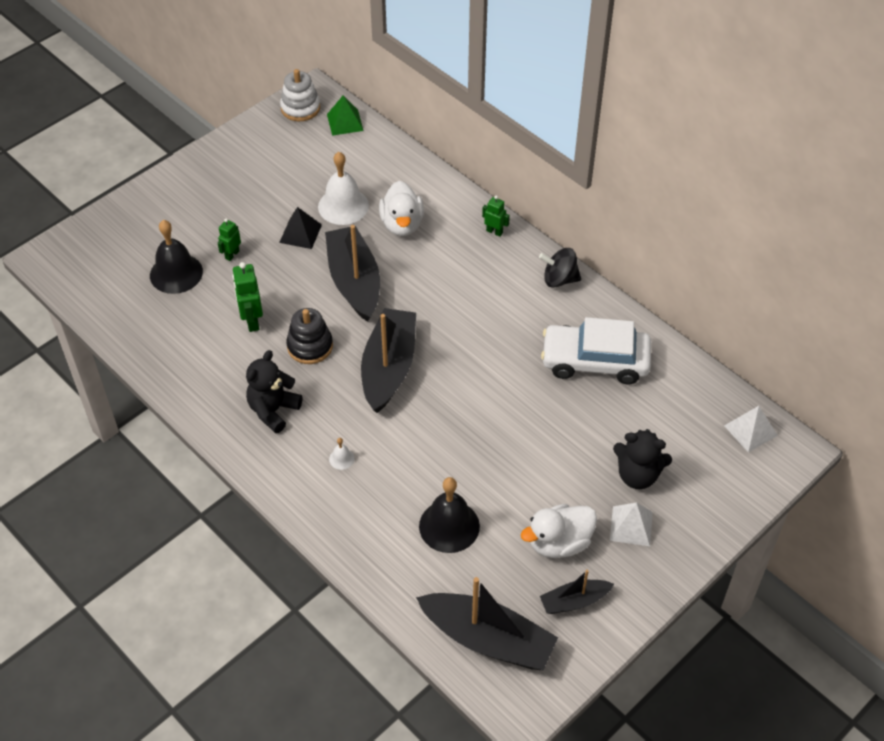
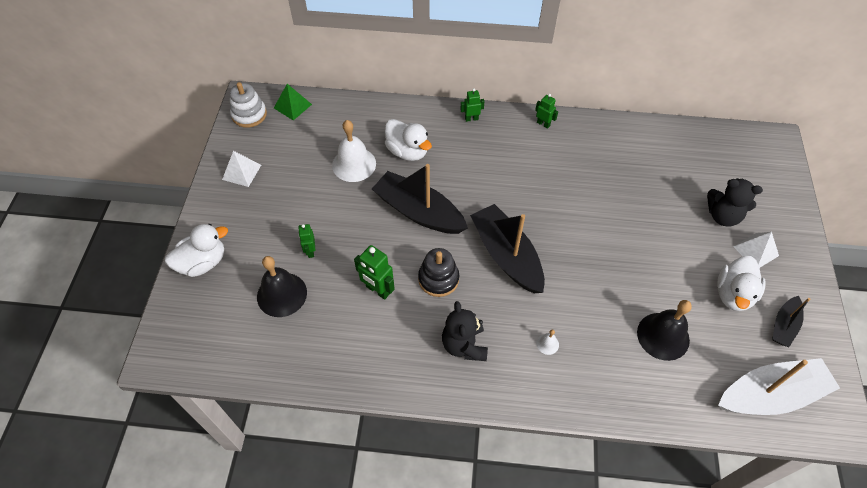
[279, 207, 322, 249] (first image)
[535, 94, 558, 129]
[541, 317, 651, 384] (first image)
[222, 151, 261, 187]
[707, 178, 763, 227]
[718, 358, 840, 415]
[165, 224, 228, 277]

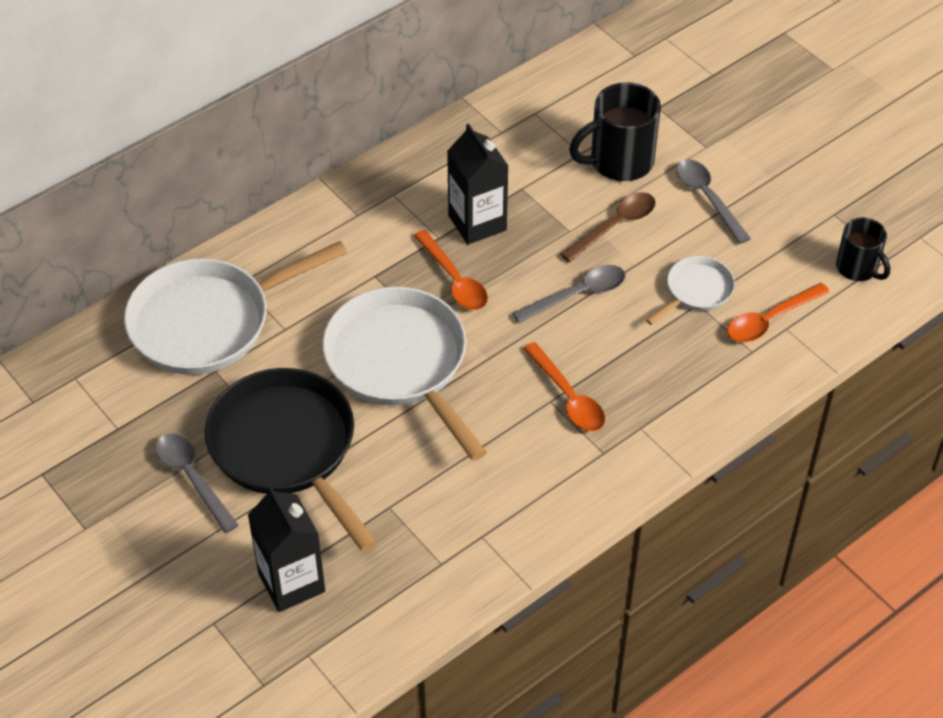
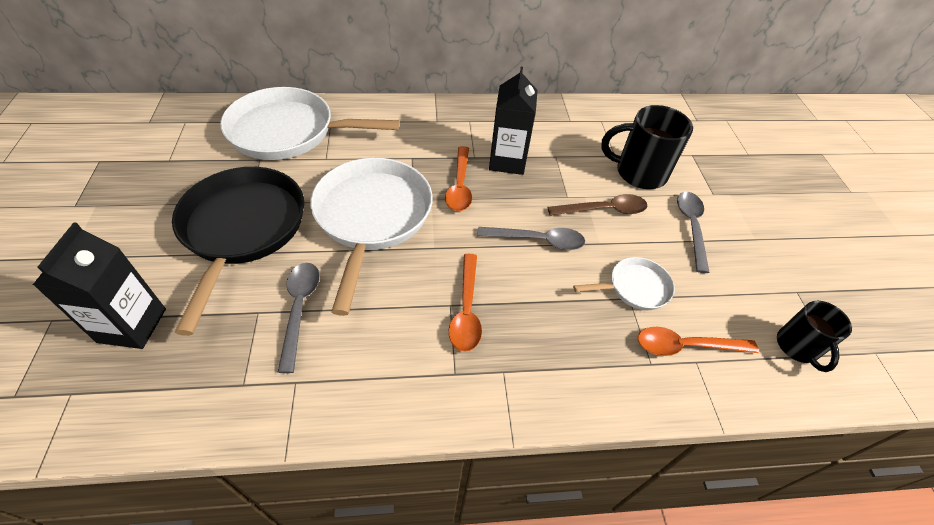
[278, 263, 320, 373]

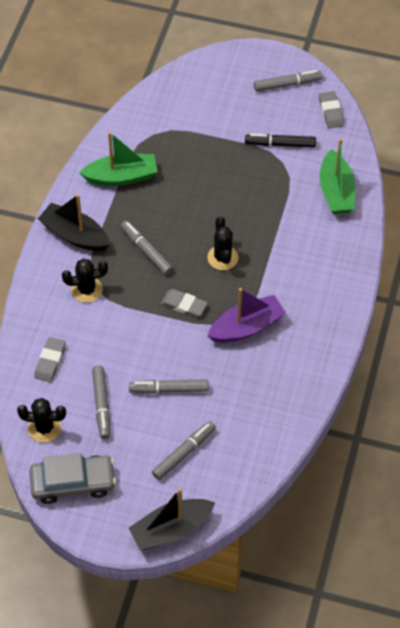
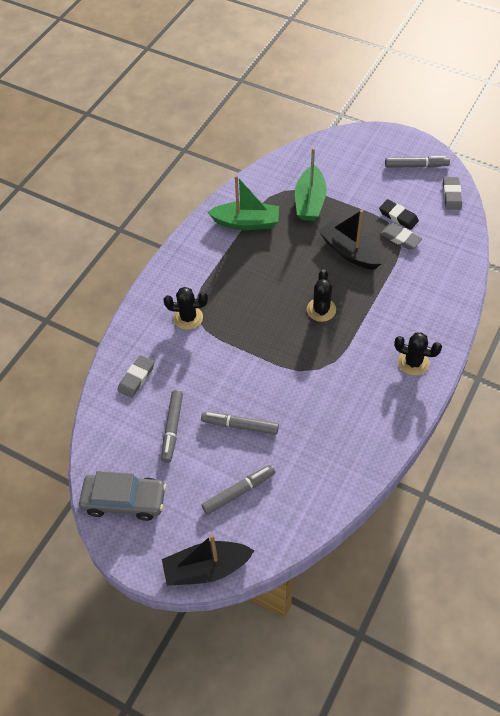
[379, 199, 419, 230]
[295, 148, 327, 221]
[319, 210, 382, 270]
[121, 221, 173, 275] (first image)
[207, 288, 286, 343] (first image)
[380, 223, 422, 250]
[394, 332, 442, 375]

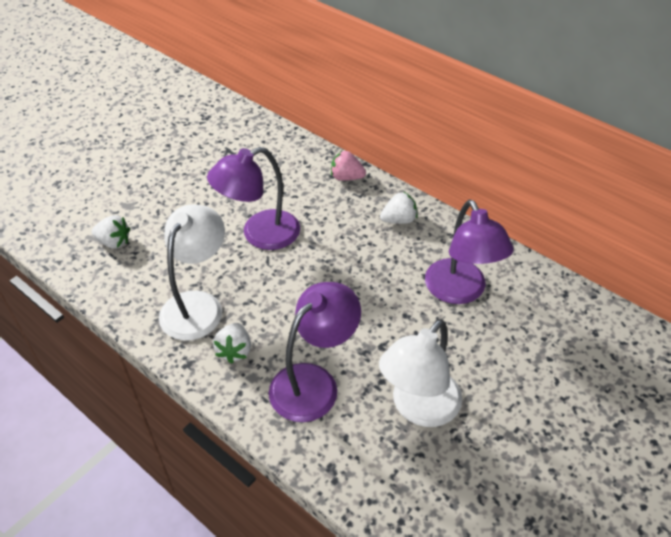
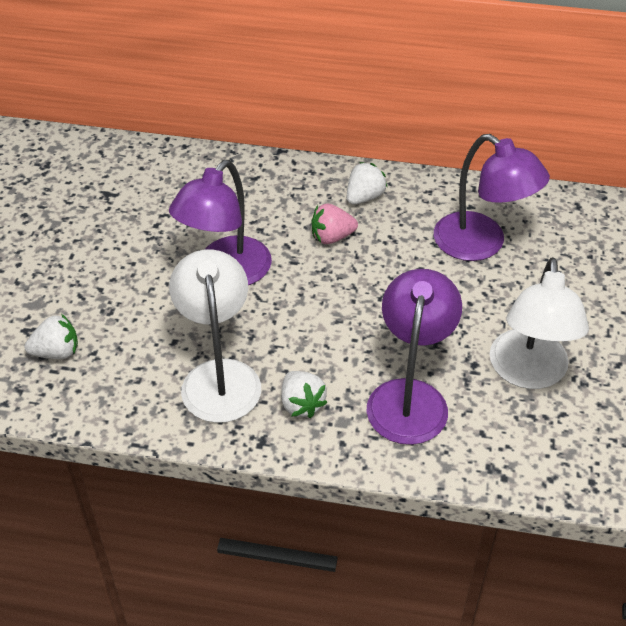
[311, 204, 358, 244]

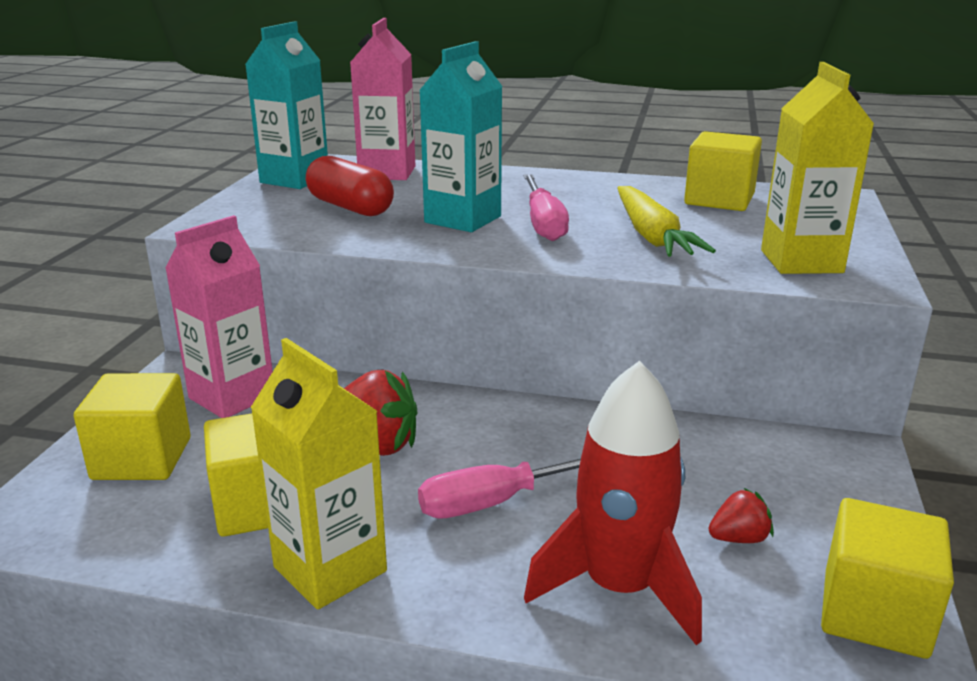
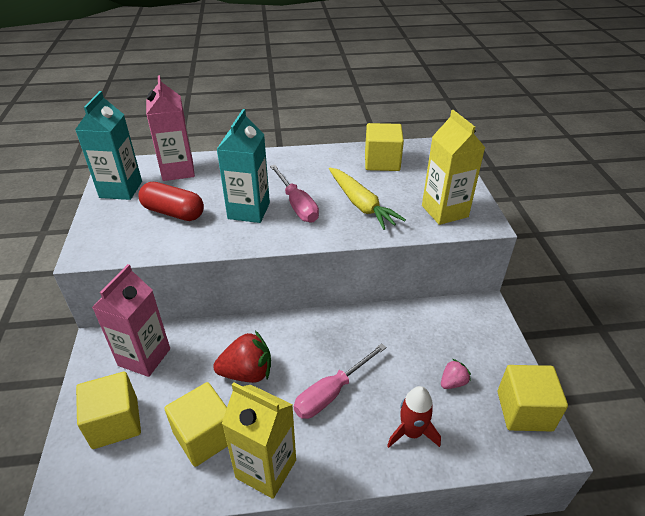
[387, 386, 441, 448]
[441, 359, 471, 389]

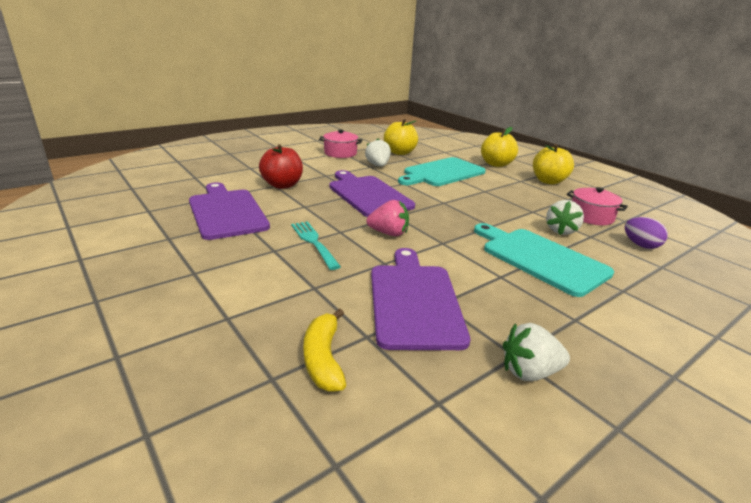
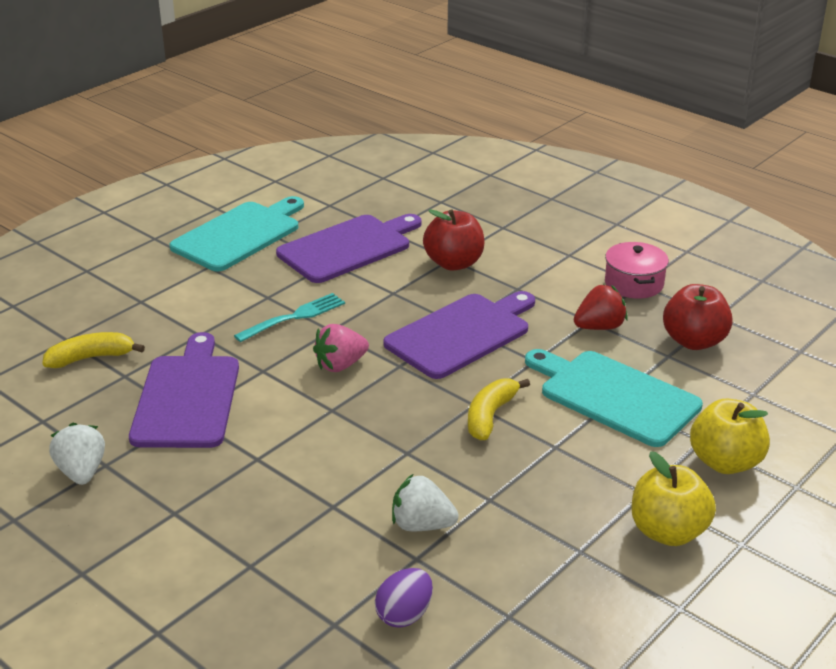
[663, 284, 733, 350]
[574, 285, 628, 330]
[567, 187, 628, 225] (first image)
[313, 324, 369, 372]
[170, 196, 304, 271]
[129, 332, 239, 448]
[468, 378, 530, 440]

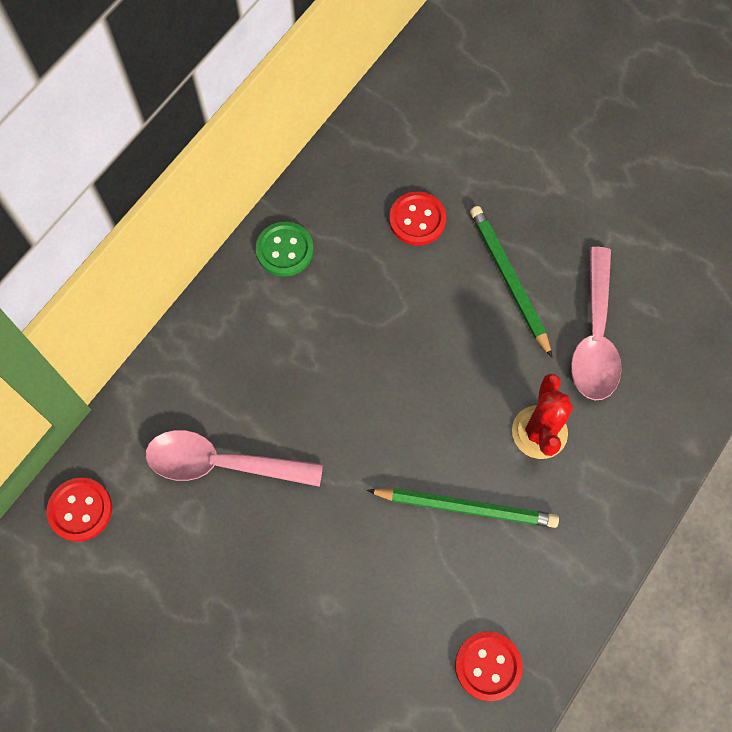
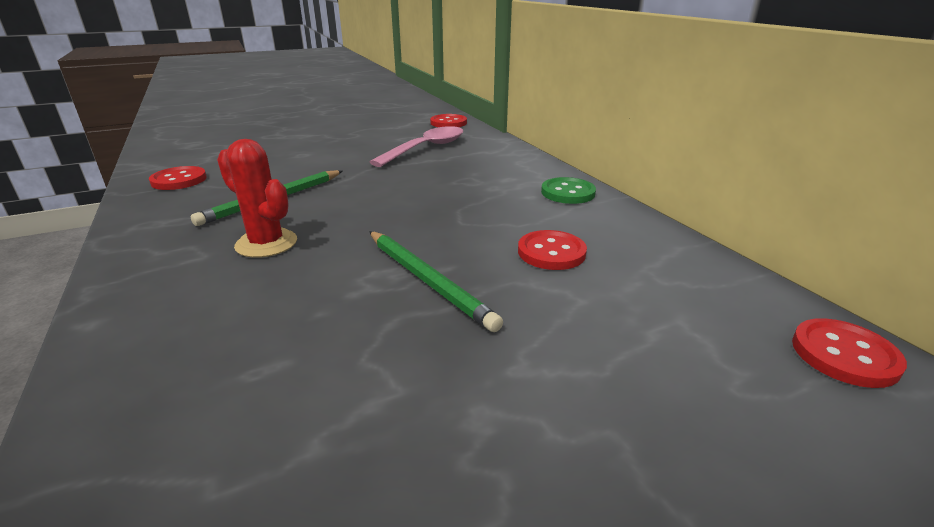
[369, 231, 503, 332]
[571, 247, 622, 400] (first image)
[792, 318, 907, 388]

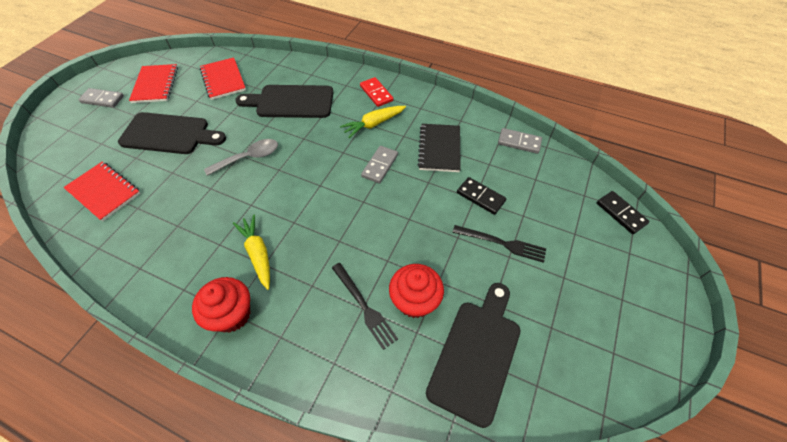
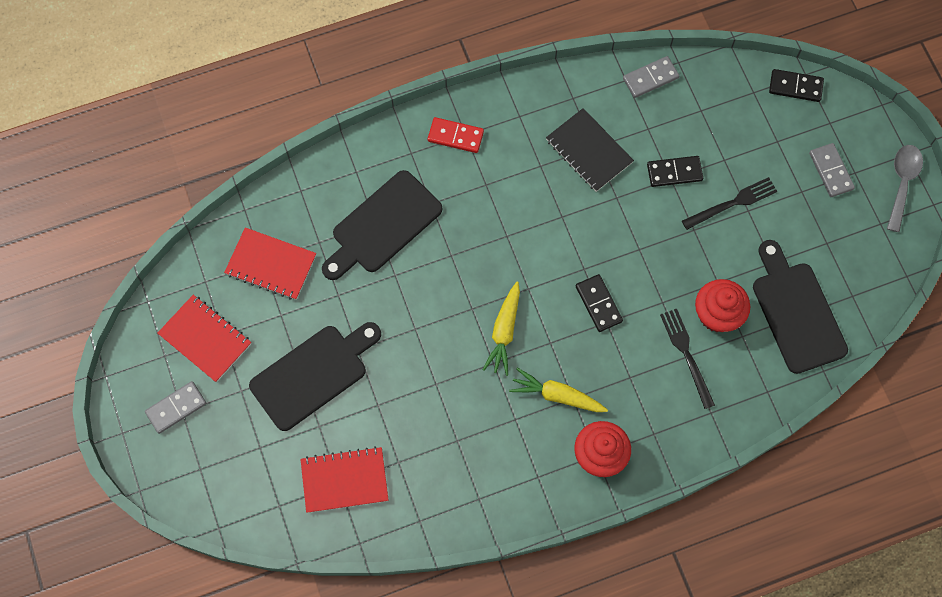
[482, 282, 520, 376]
[887, 145, 923, 232]
[809, 143, 855, 197]
[660, 309, 715, 409]
[576, 274, 623, 332]

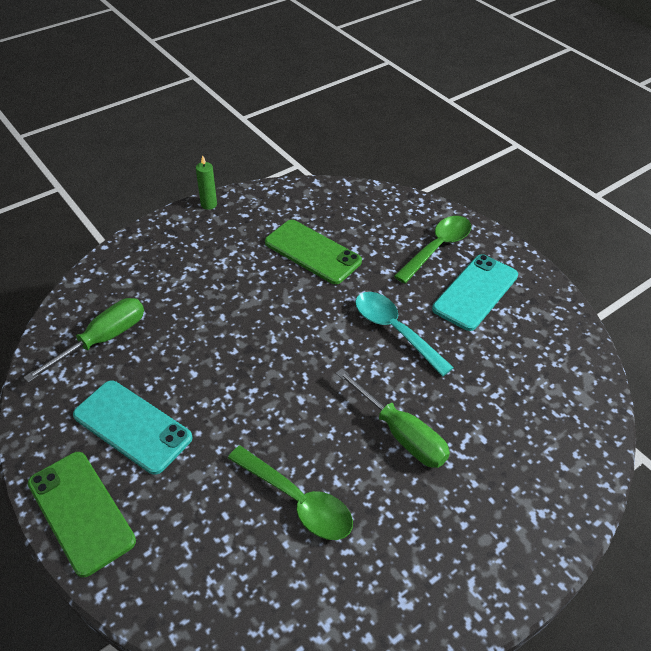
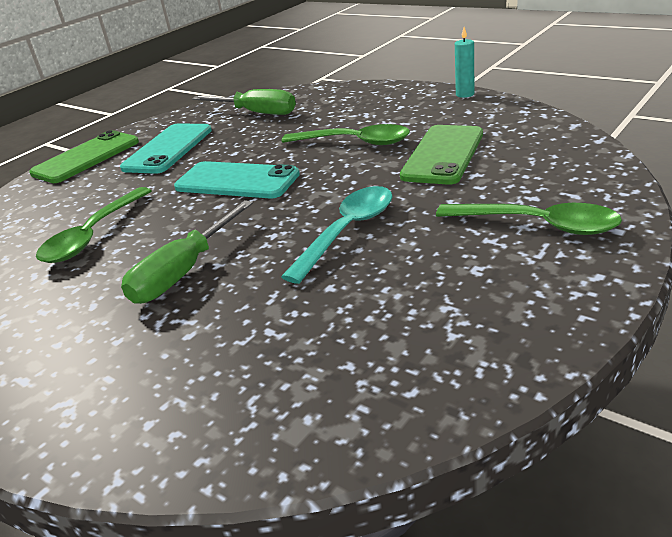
[455, 27, 474, 98]
[174, 161, 300, 198]
[282, 124, 410, 145]

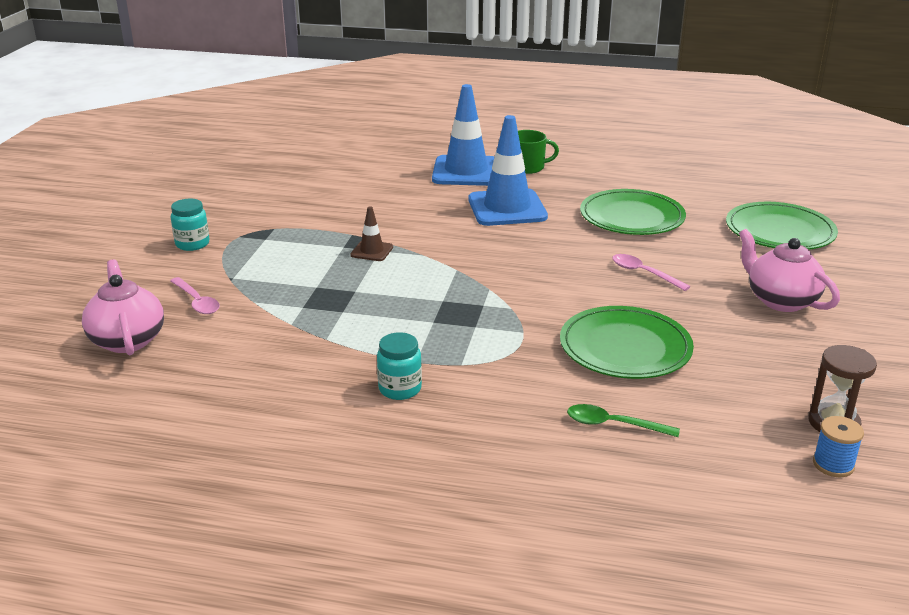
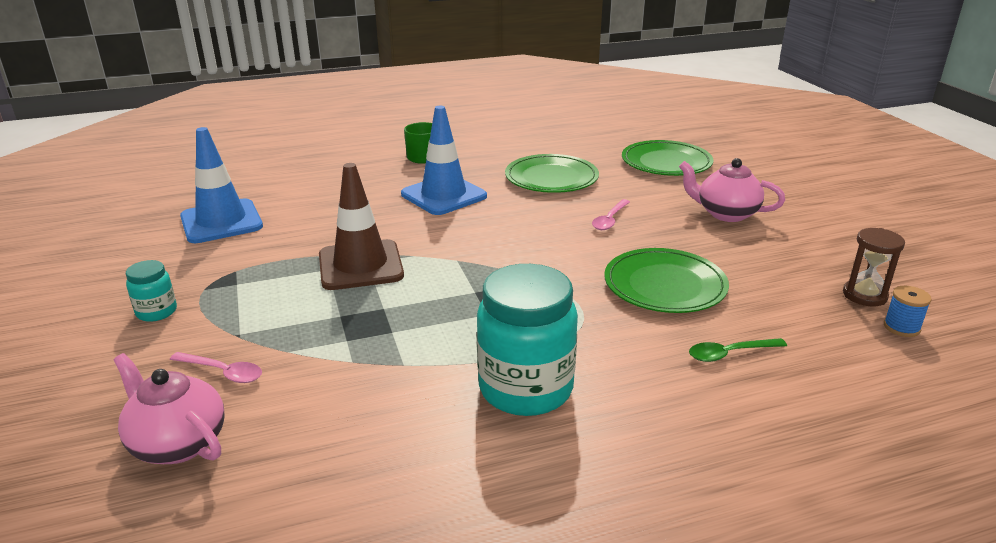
[180, 127, 263, 243]
[319, 163, 404, 290]
[592, 199, 630, 230]
[477, 264, 578, 416]

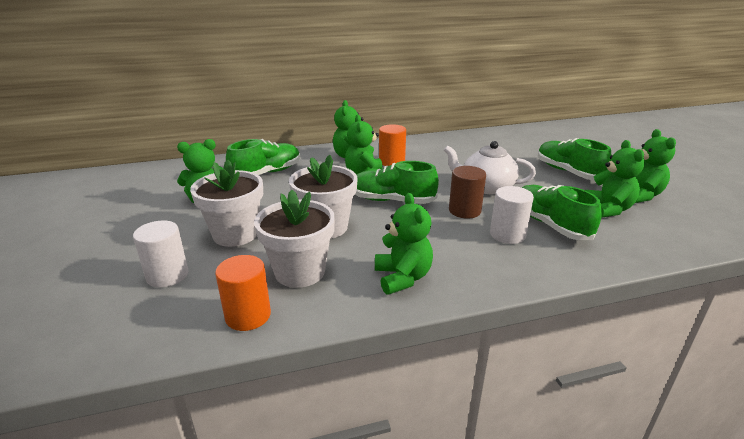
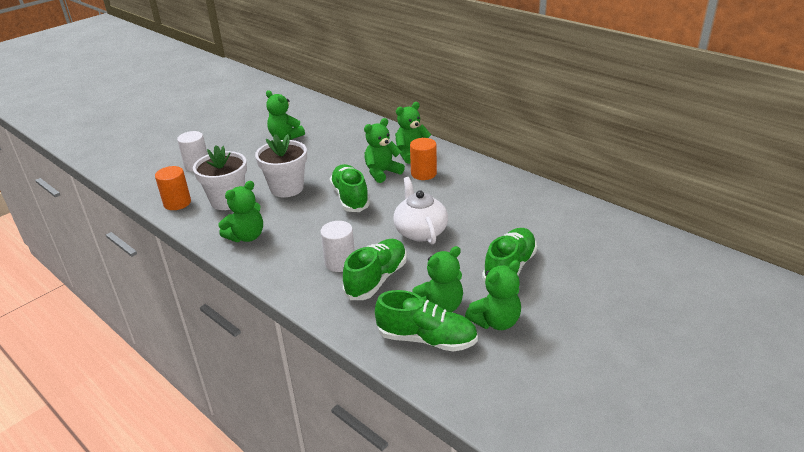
[375, 290, 478, 352]
[190, 160, 263, 247] (first image)
[449, 166, 486, 219] (first image)

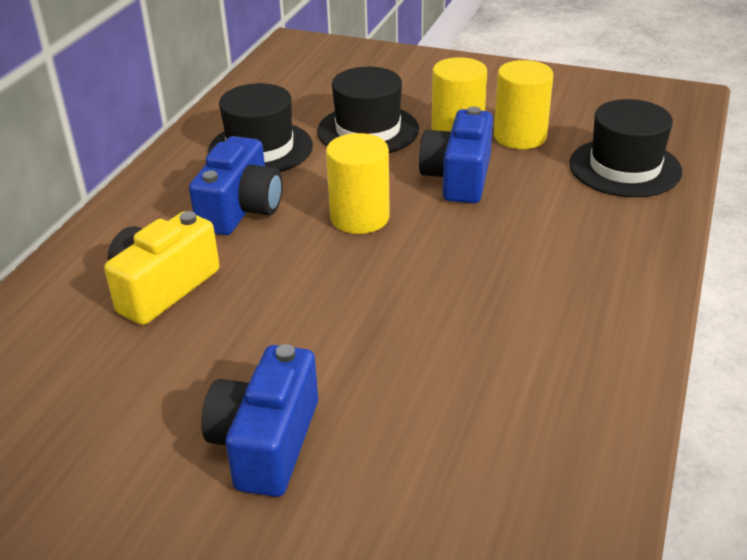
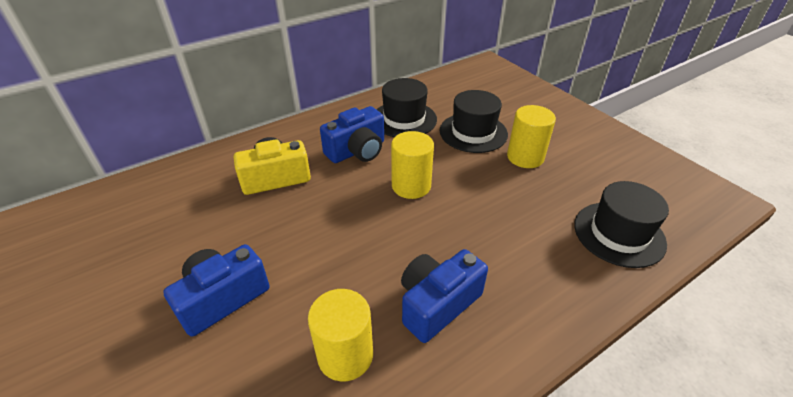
[308, 289, 373, 381]
[401, 249, 488, 343]

